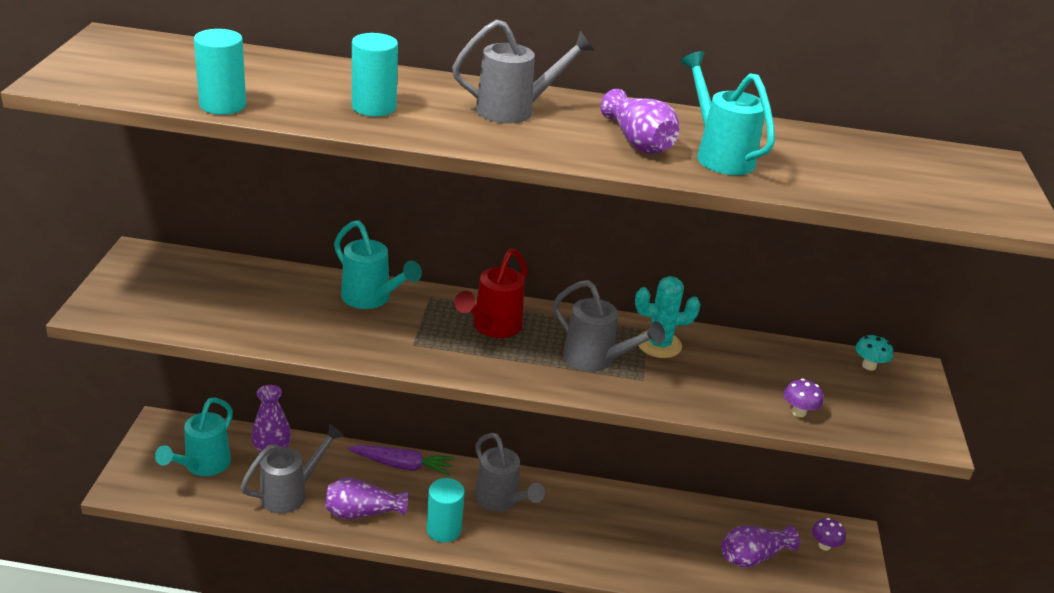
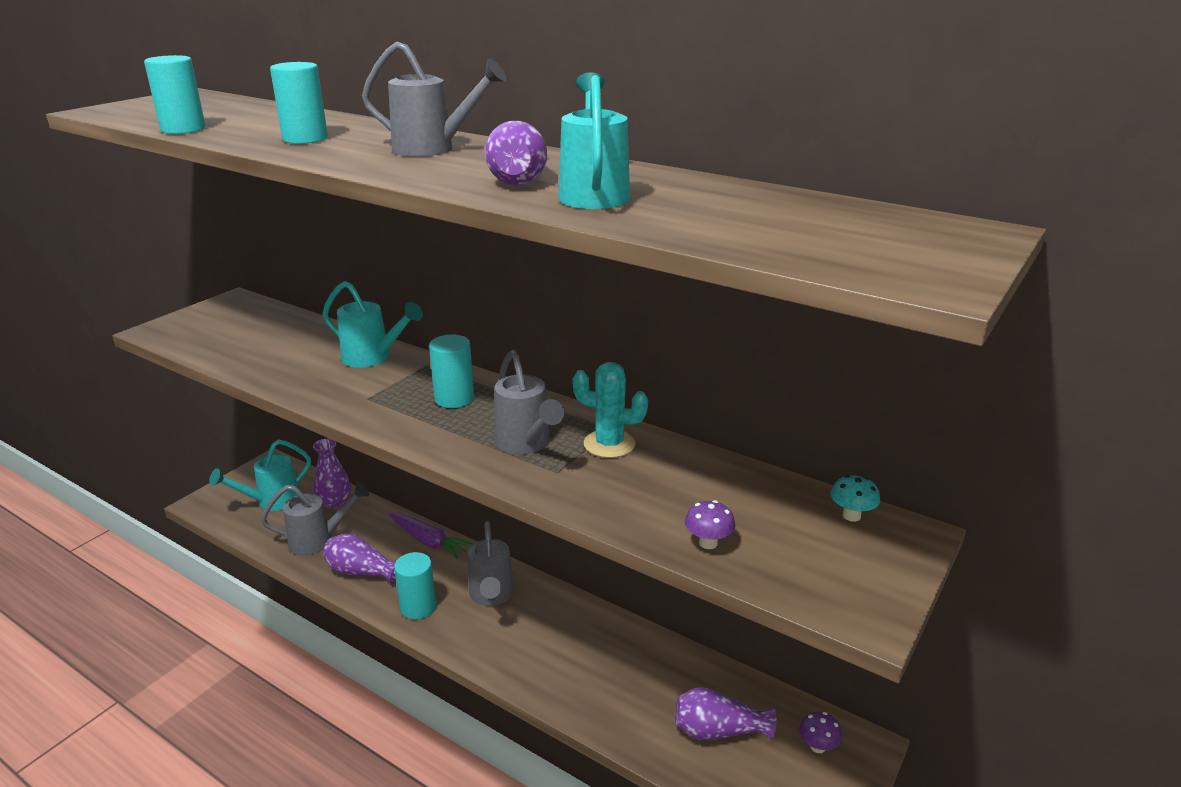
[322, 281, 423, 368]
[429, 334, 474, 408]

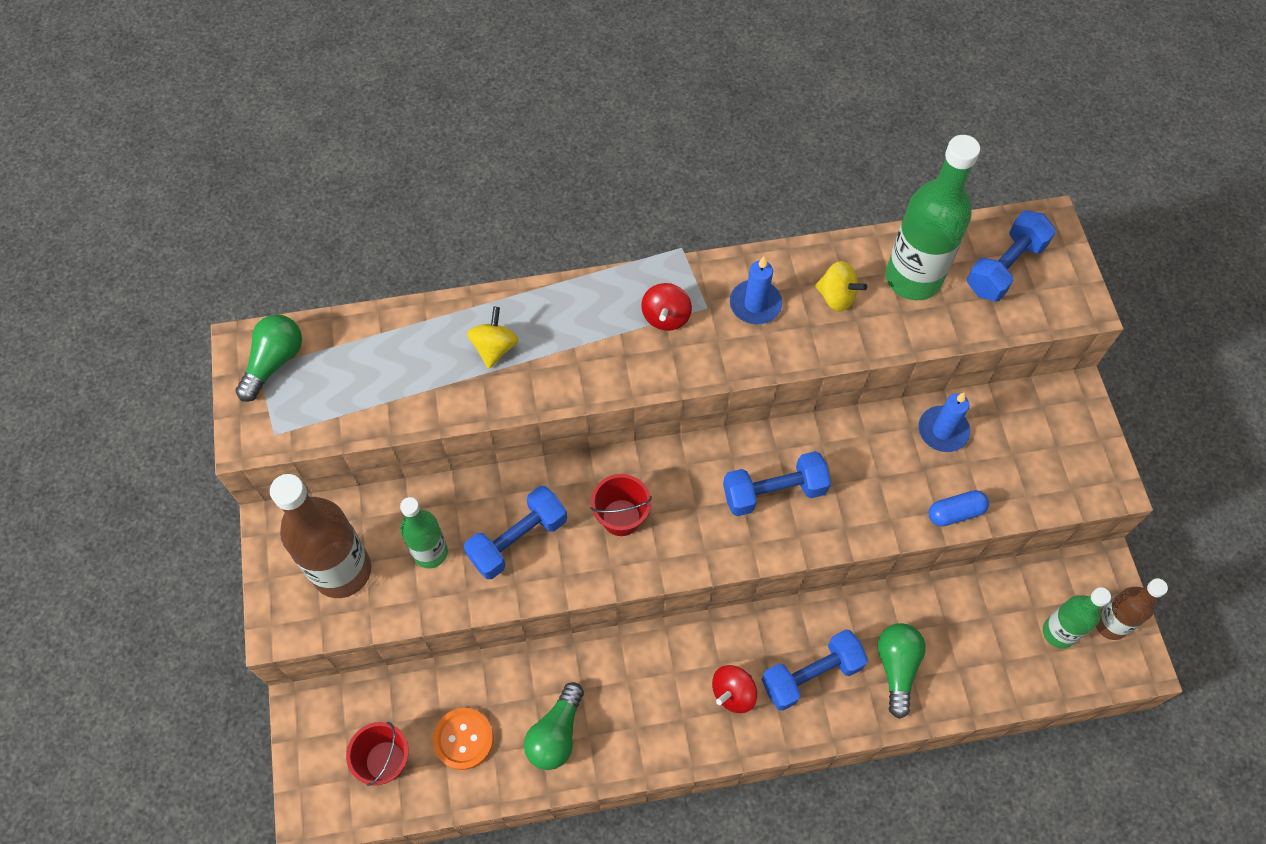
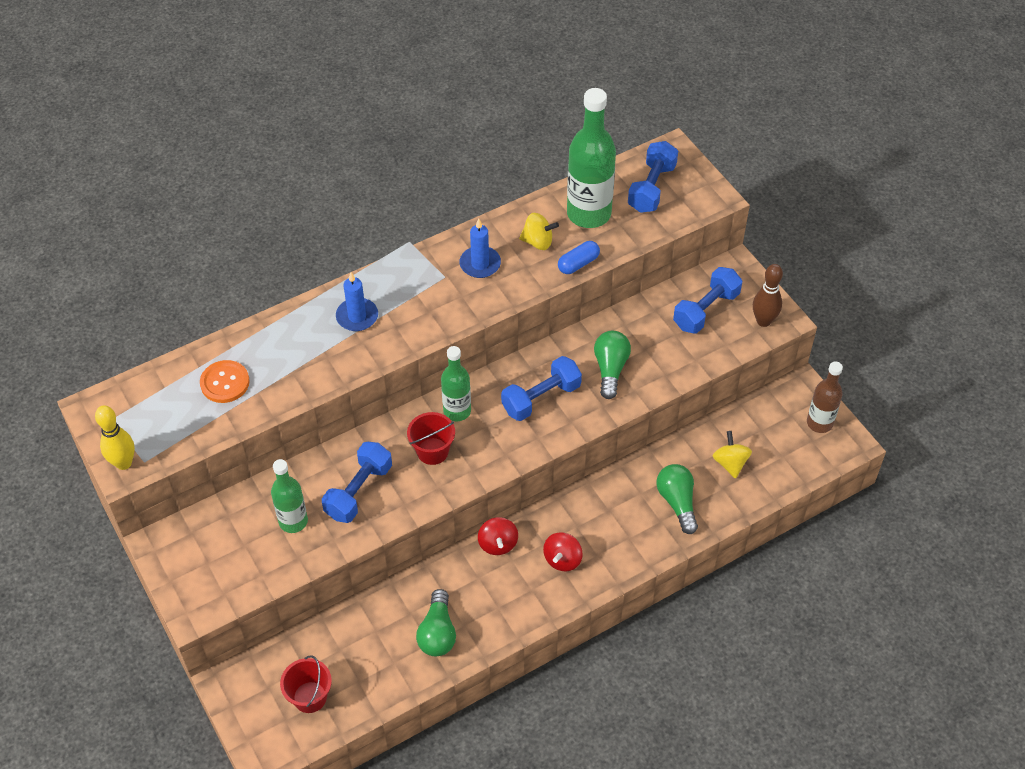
[478, 517, 518, 555]
[713, 431, 752, 479]
[594, 331, 631, 399]
[336, 272, 378, 331]
[270, 474, 371, 598] (first image)
[558, 241, 600, 274]
[441, 346, 471, 421]
[673, 267, 742, 333]
[200, 360, 250, 403]
[753, 264, 783, 327]
[95, 406, 135, 470]

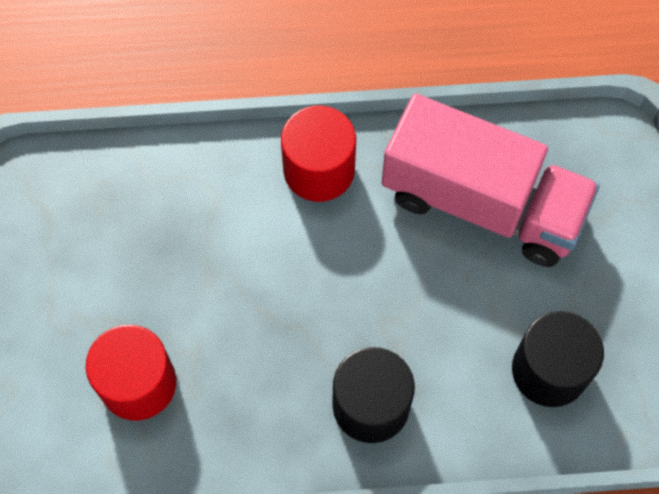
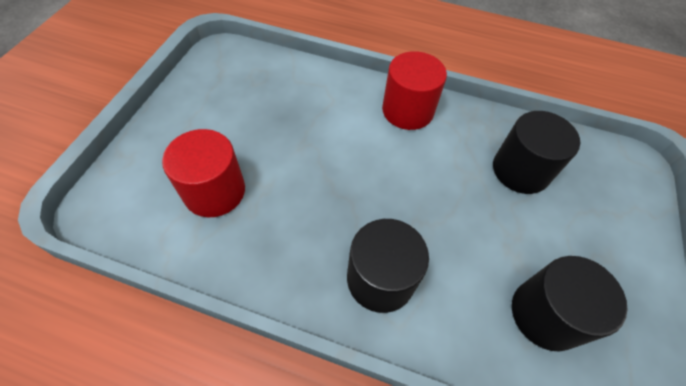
[493, 111, 580, 194]

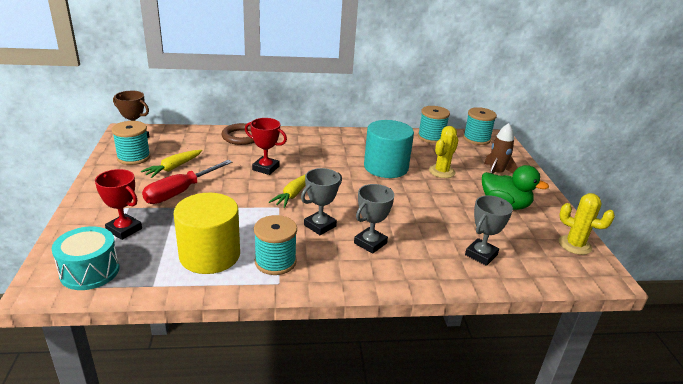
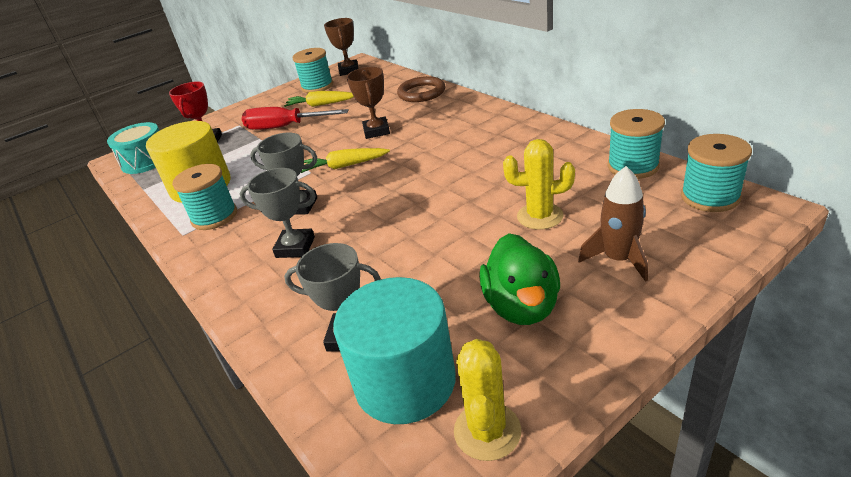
[346, 67, 390, 139]
[333, 277, 456, 424]

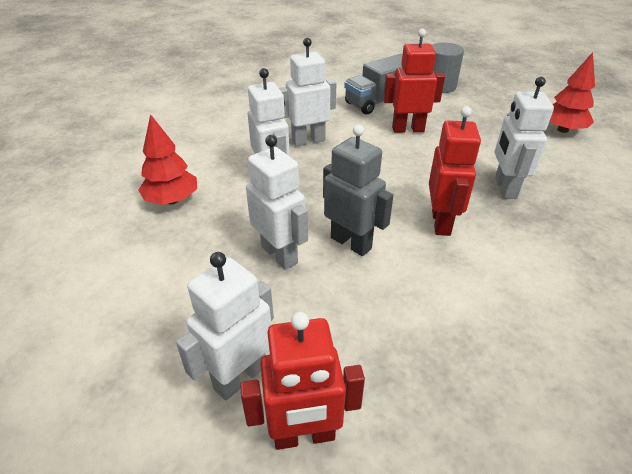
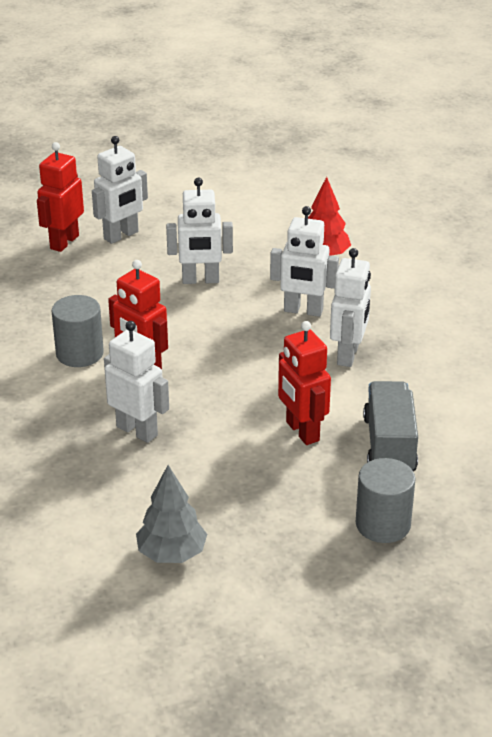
[278, 321, 331, 445]
[136, 465, 207, 563]
[323, 124, 393, 256] (first image)
[92, 136, 148, 244]
[52, 295, 104, 367]

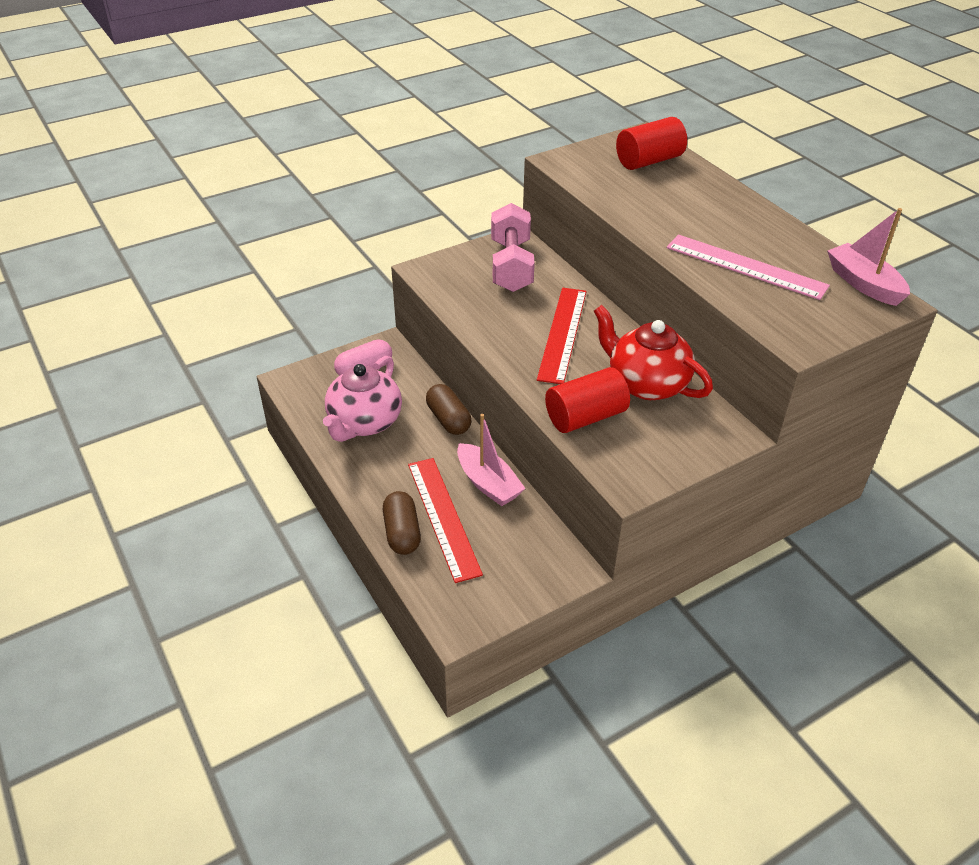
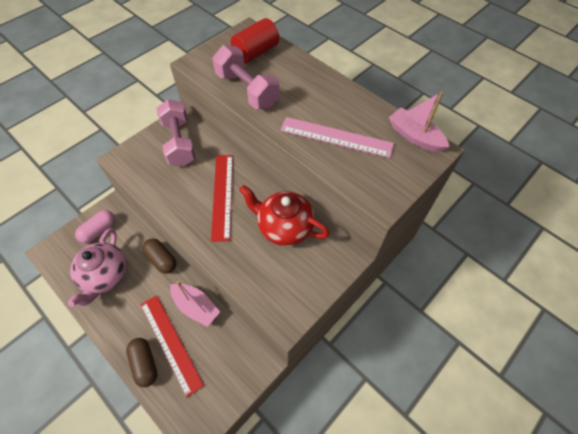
[545, 367, 630, 433] (first image)
[212, 45, 279, 109]

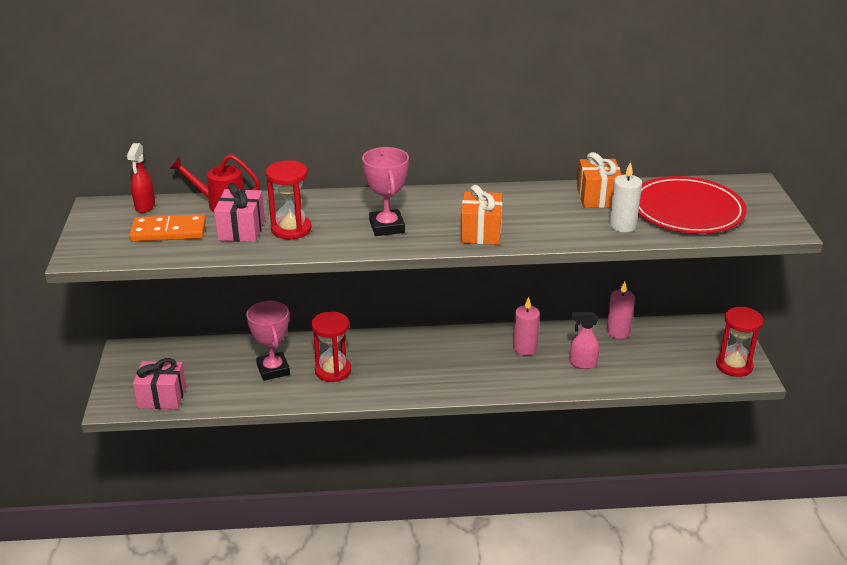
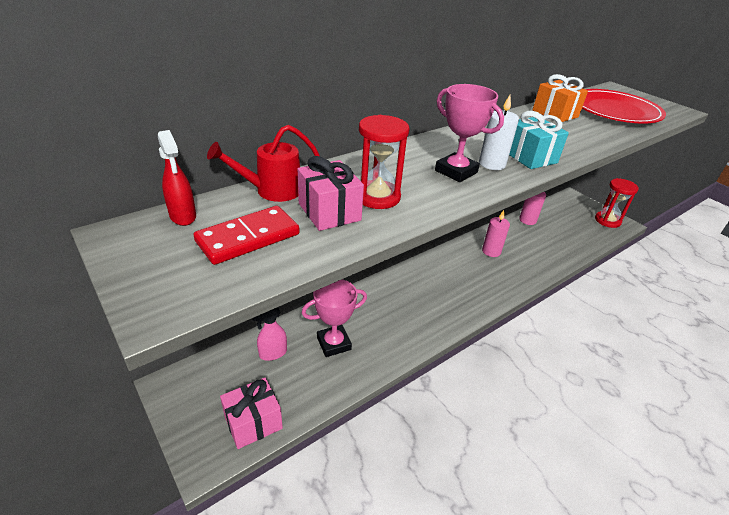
[479, 95, 519, 170]
[509, 111, 569, 169]
[194, 206, 299, 265]
[302, 279, 367, 357]
[311, 311, 351, 382] (first image)
[252, 307, 287, 361]

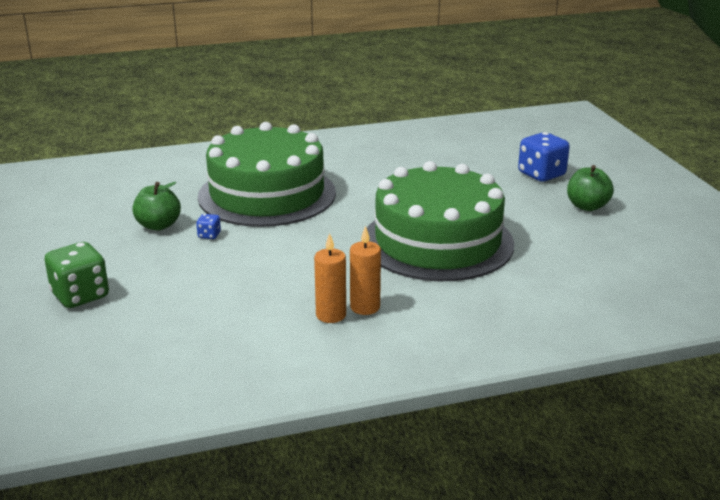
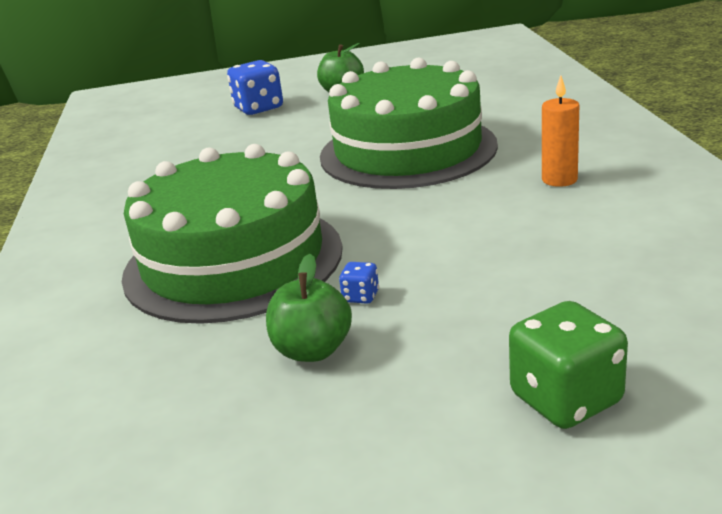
[314, 233, 346, 323] (first image)

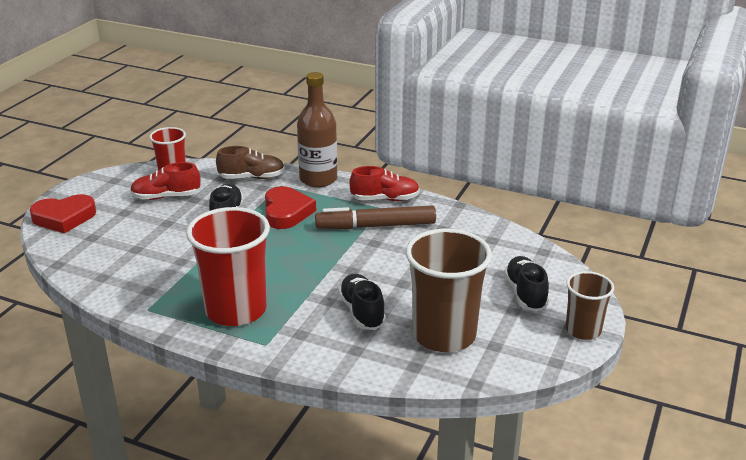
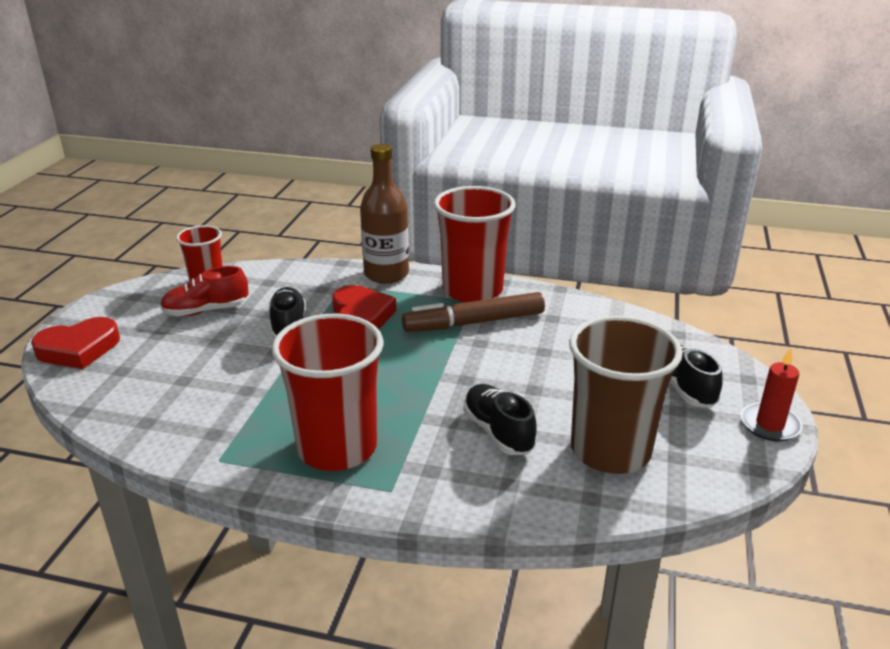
[216, 146, 285, 179] (first image)
[434, 186, 516, 302]
[741, 348, 803, 441]

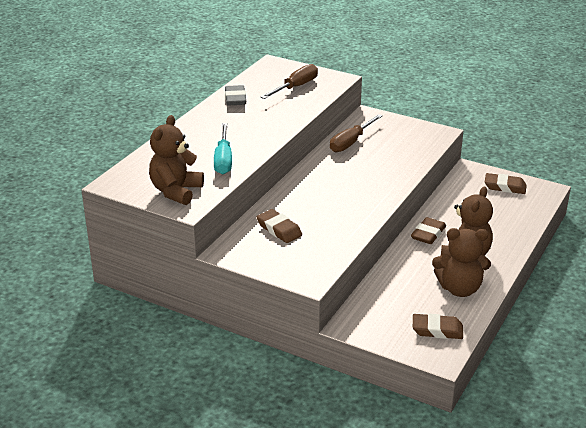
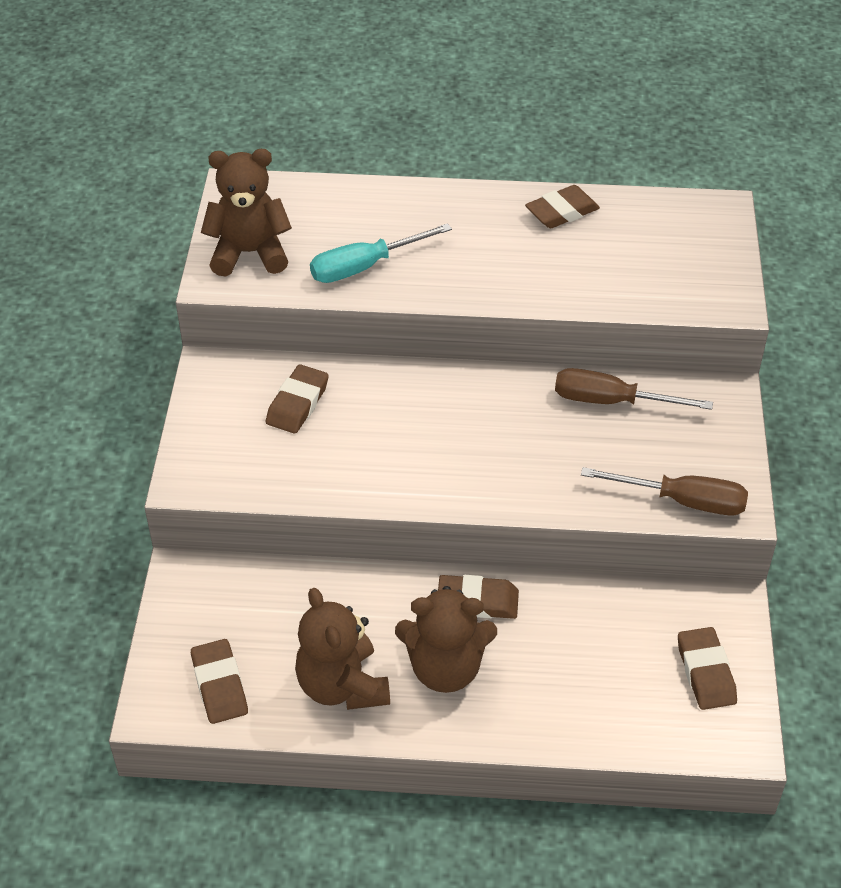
[581, 467, 748, 515]
[525, 185, 600, 228]

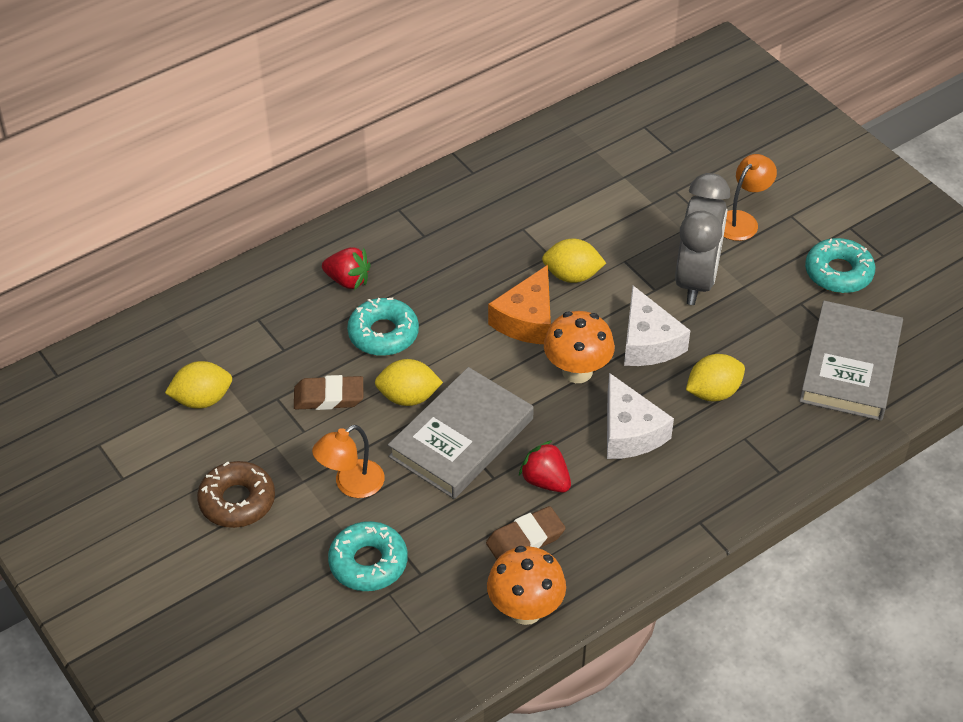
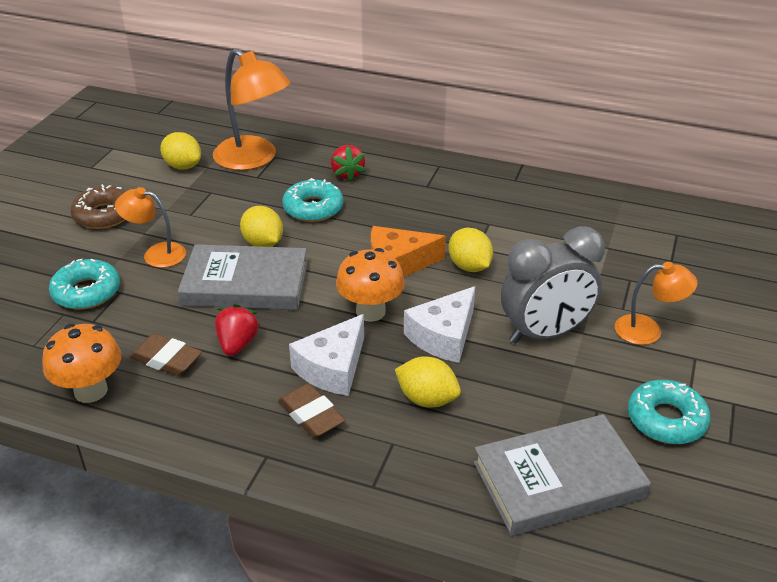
[278, 383, 345, 438]
[213, 48, 291, 170]

